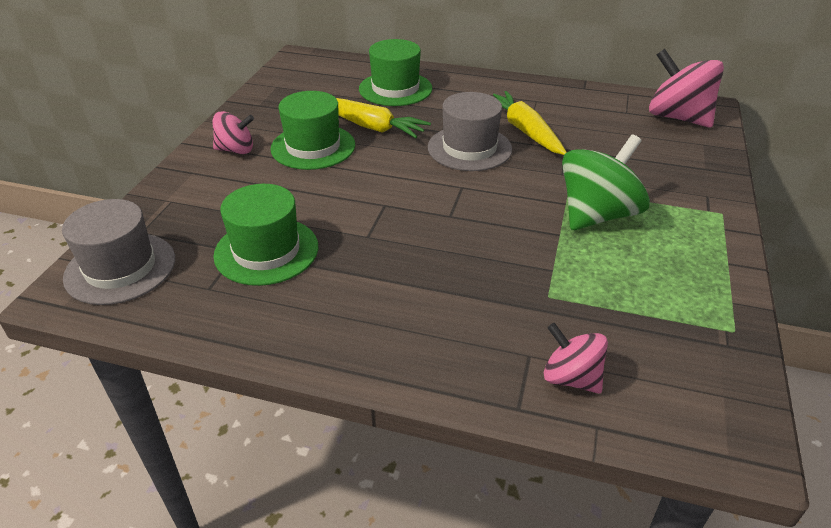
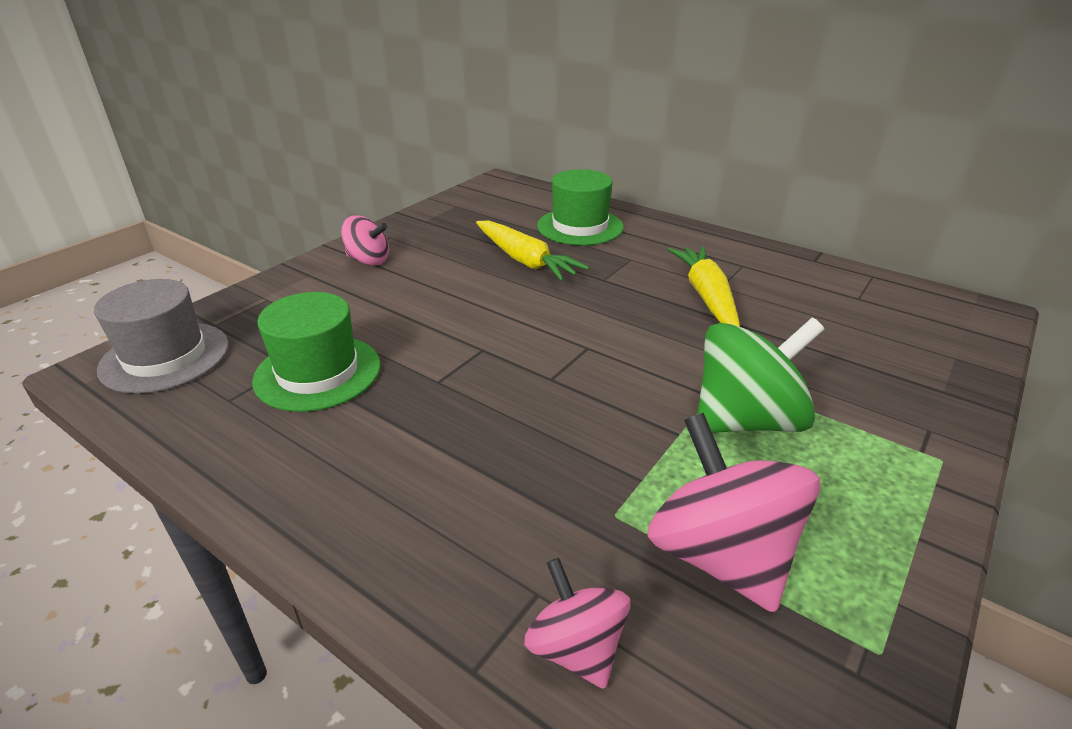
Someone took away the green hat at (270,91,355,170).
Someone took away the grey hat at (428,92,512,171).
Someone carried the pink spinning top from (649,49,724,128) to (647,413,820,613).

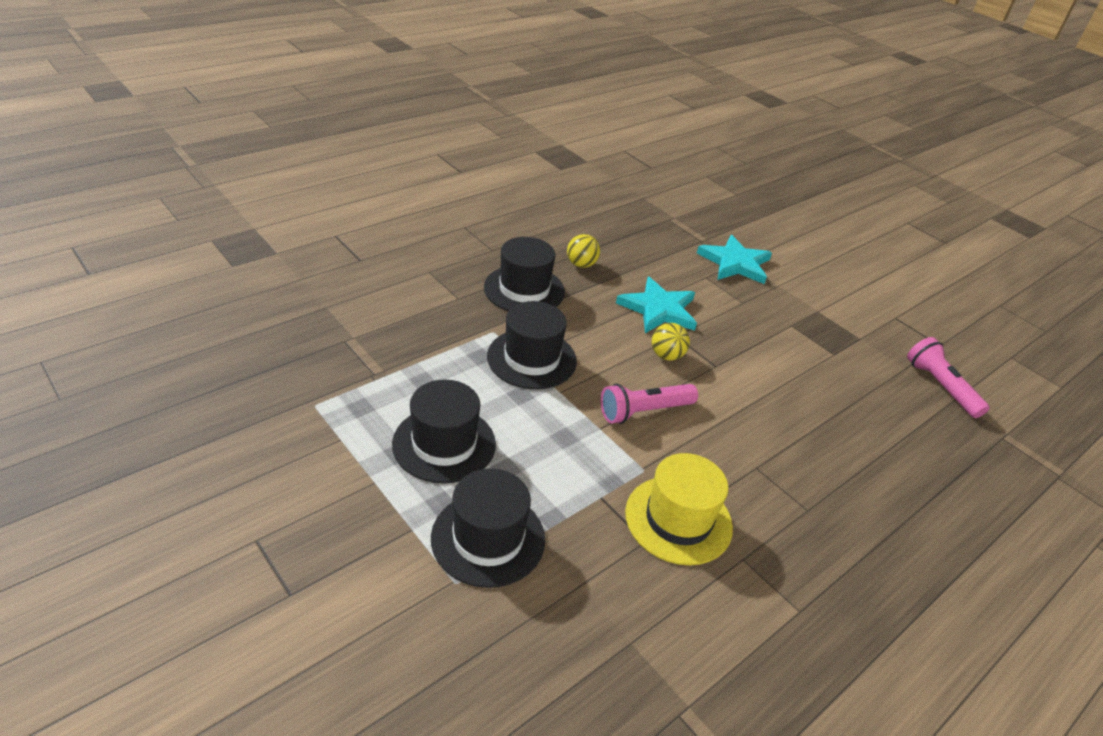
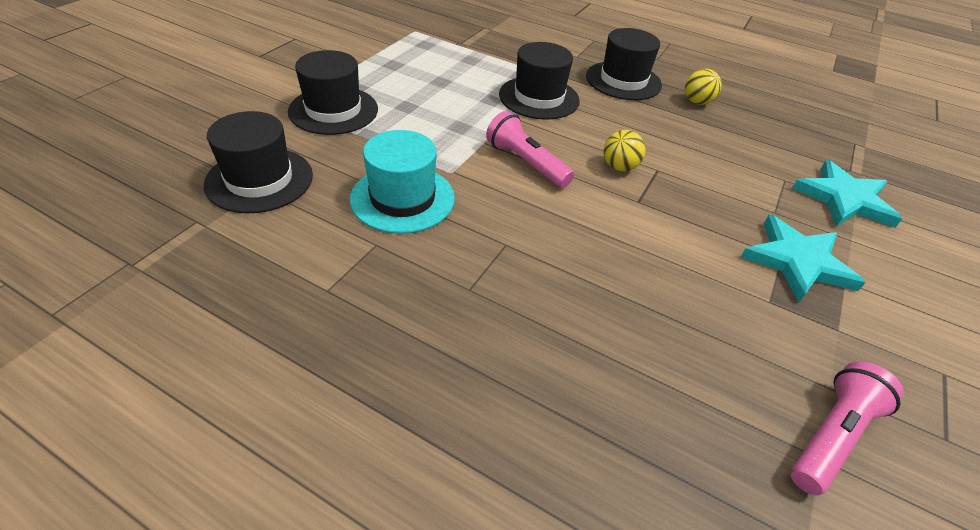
Someone carried the black hat from (392,380,496,484) to (204,111,313,213).
Someone carried the turquoise star from (616,277,697,333) to (741,215,866,302).
Someone repainted the yellow hat at (625,453,733,566), which became the turquoise hat at (350,130,455,234).

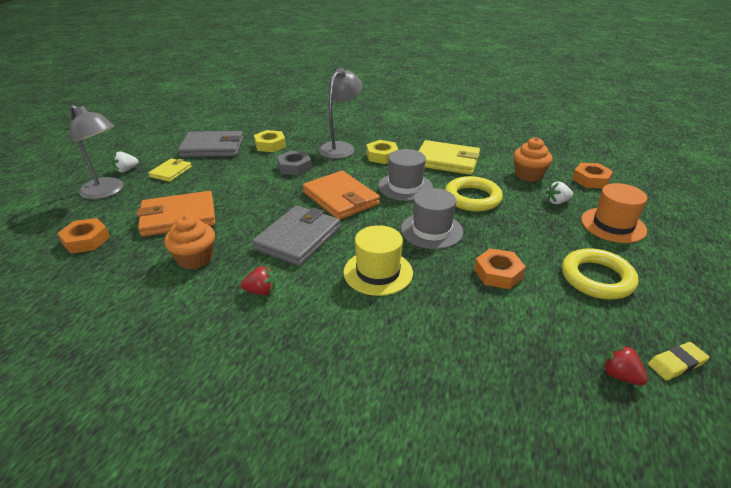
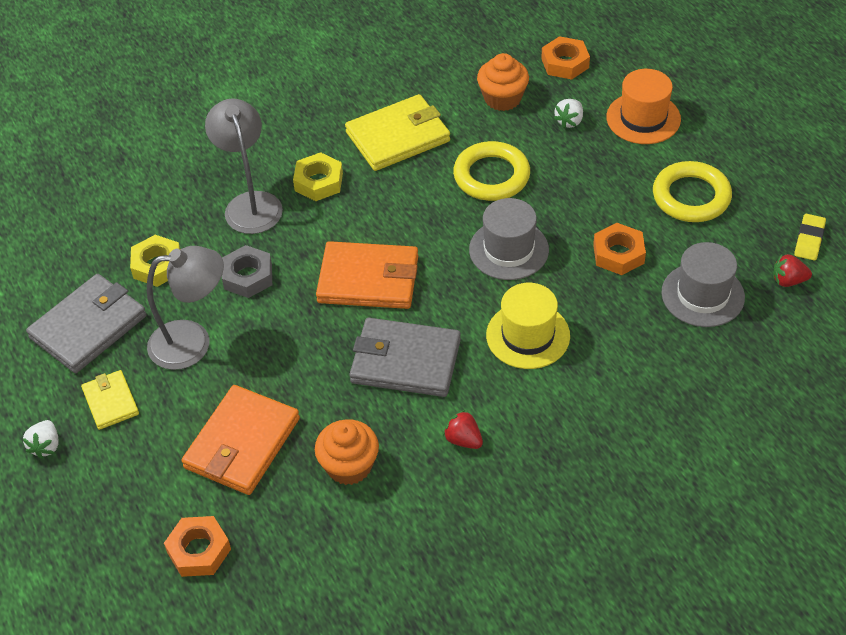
Someone carried the grey lamp from (70,105,123,199) to (147,246,224,370).
Someone rotated the red strawberry at (241,266,275,295) by 90 degrees counterclockwise.
Someone rotated the grey wallet at (252,206,340,266) by 60 degrees counterclockwise.
Someone carried the grey hat from (378,149,433,201) to (661,242,745,327).

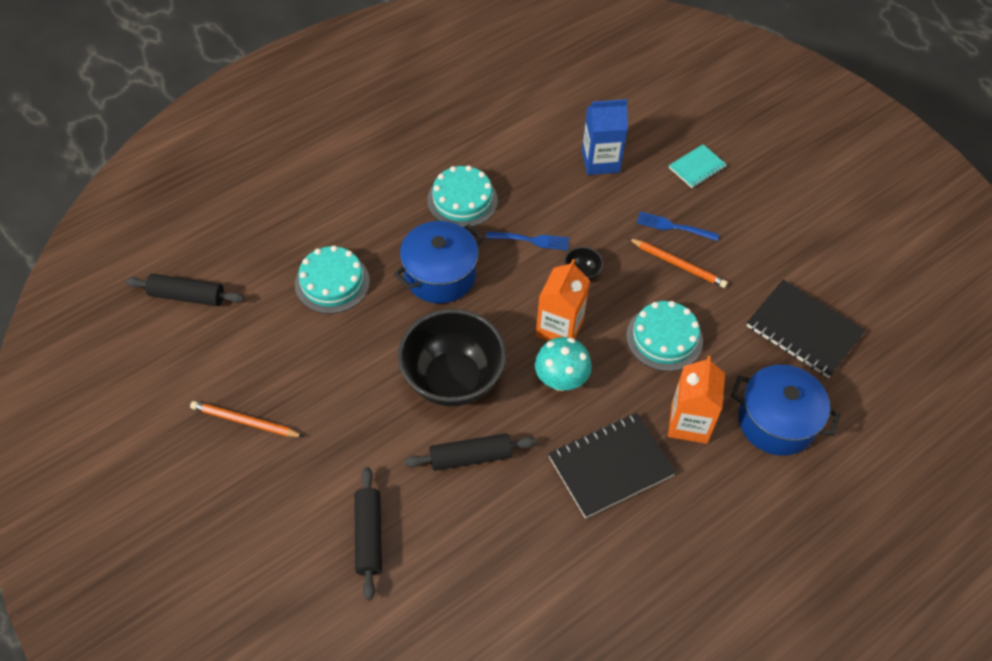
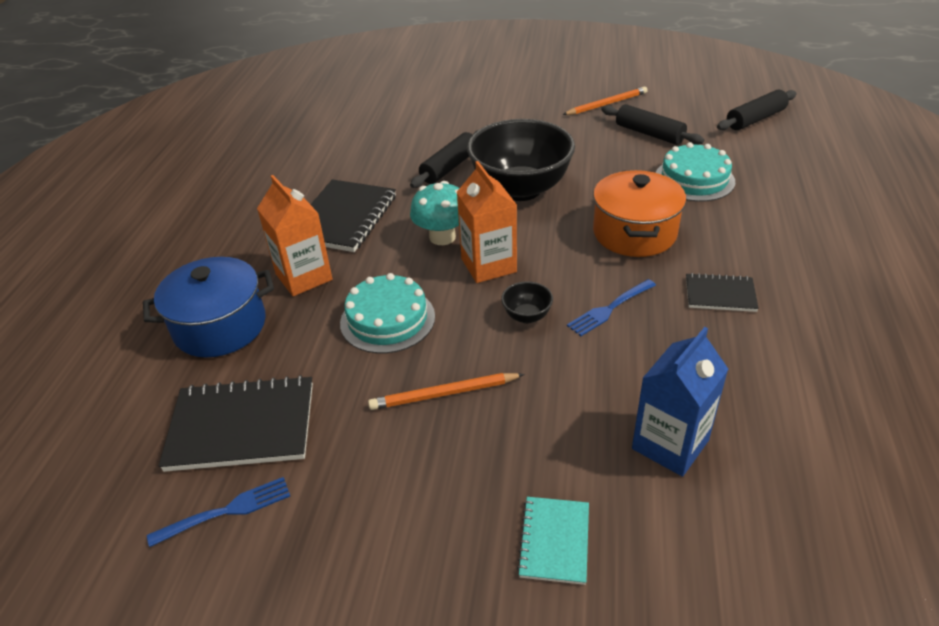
Someone carried the black rolling pin from (354,467,382,600) to (601,104,704,145).
Someone repainted the blue pot at (394,221,484,303), which became the orange pot at (593,170,686,257).
Someone swapped the turquoise cake at (427,165,498,227) for the black notebook at (686,273,759,312).
Someone carried the blue fork from (637,212,719,241) to (147,477,290,547).

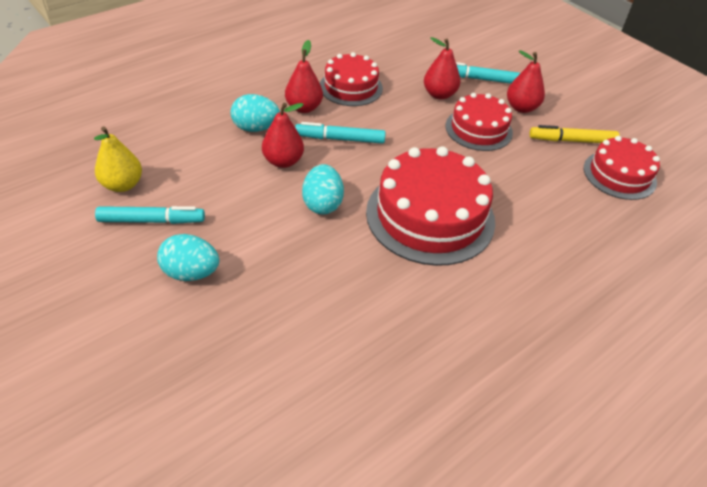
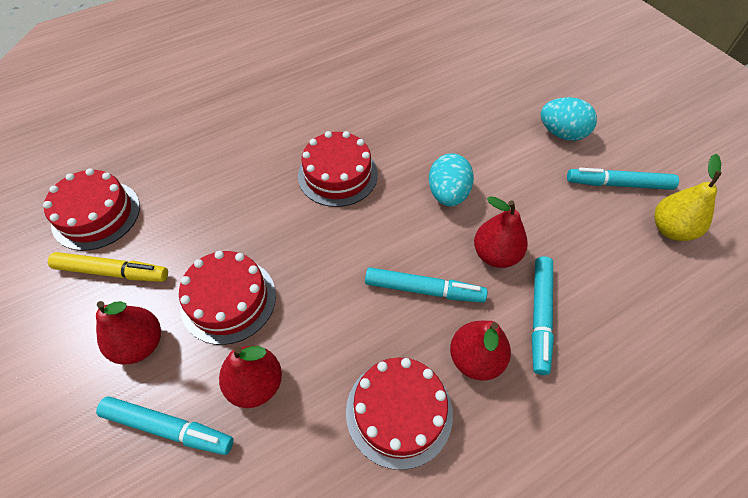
Someone swapped the turquoise egg at (230,94,280,132) for the turquoise marker at (532,256,554,375).
Someone scaled the red cake at (366,146,495,266) by 0.61.

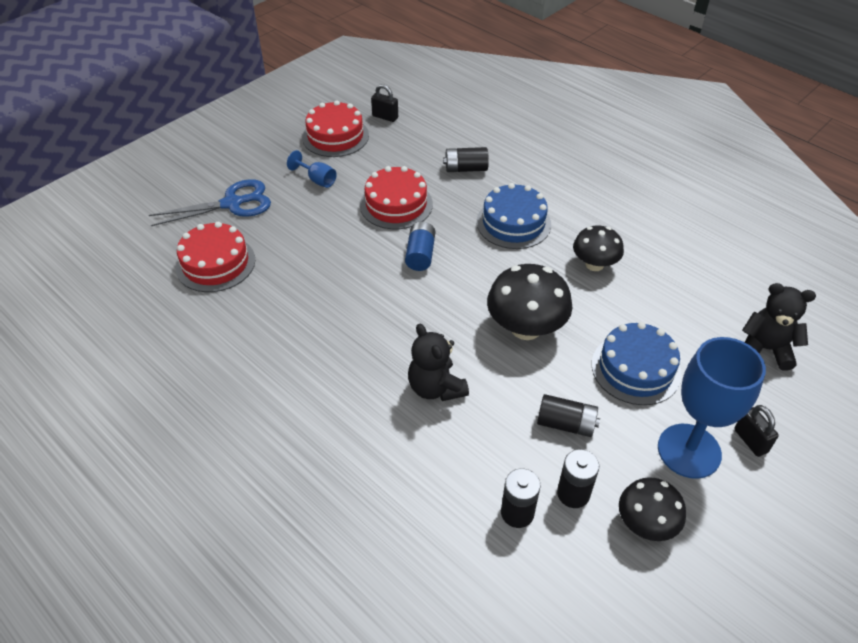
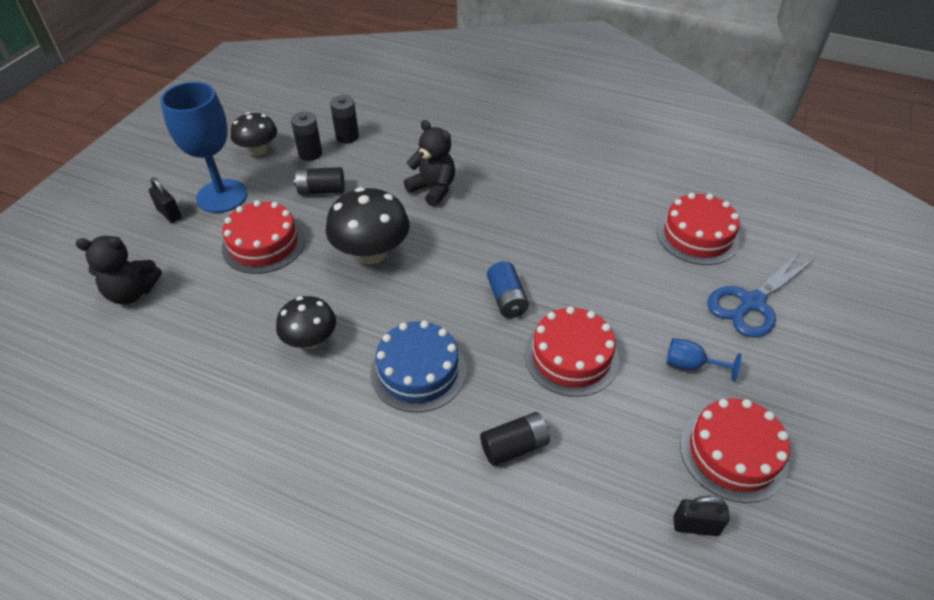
Someone repainted the blue cake at (592,322,682,405), which became the red cake at (222,200,305,274).

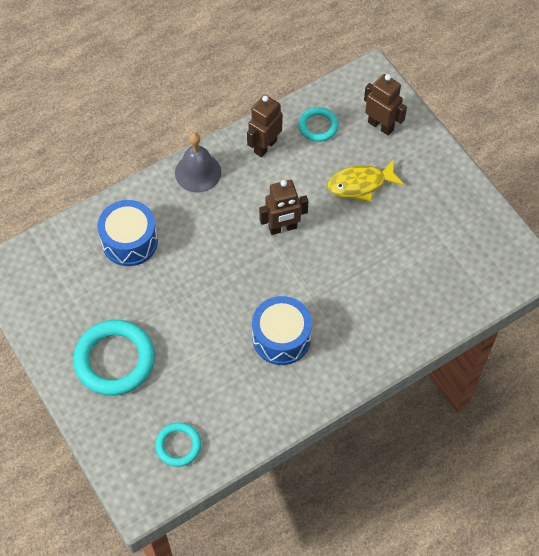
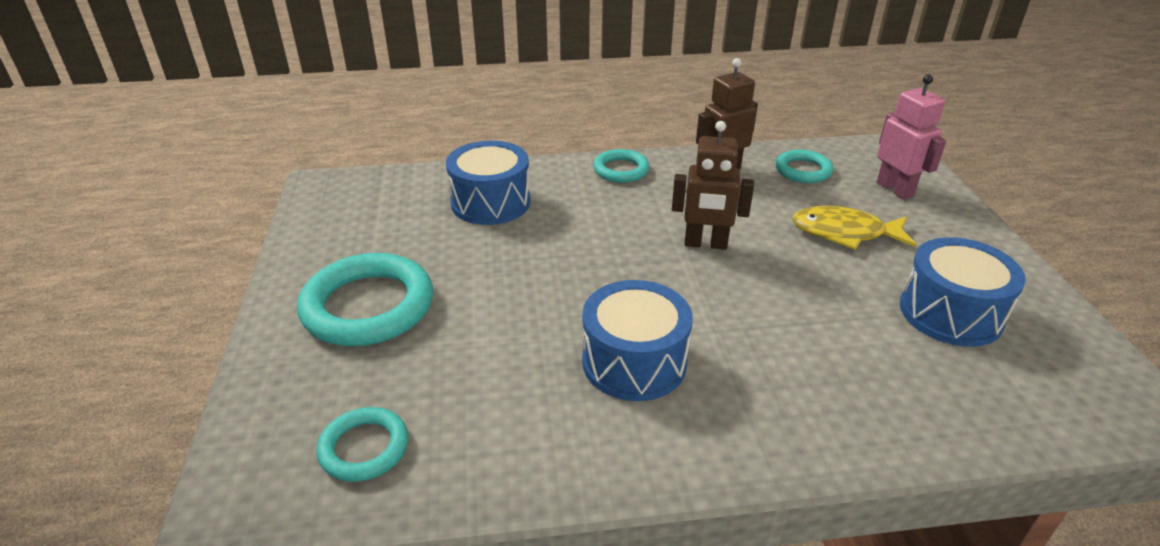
Someone swapped the grey bell at (175,133,221,193) for the turquoise ring at (593,149,649,183).
Someone repainted the brown robot at (364,74,407,136), which became the pink robot at (877,74,946,200).
Someone put down the blue drum at (900,237,1026,347).

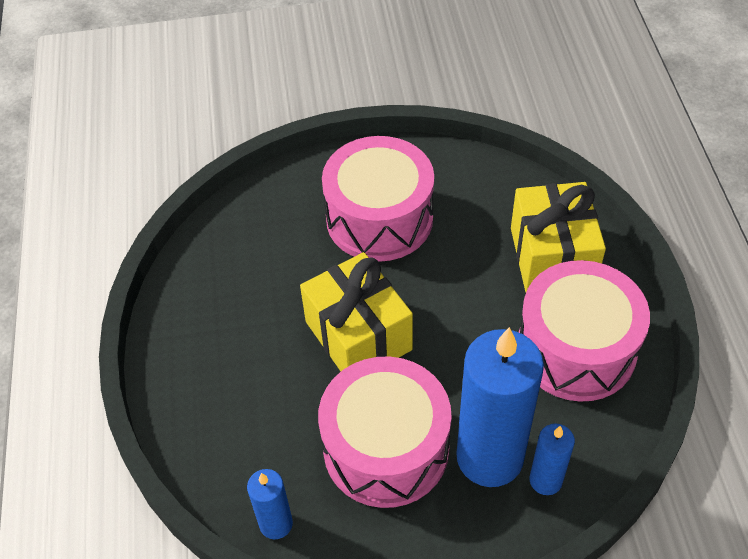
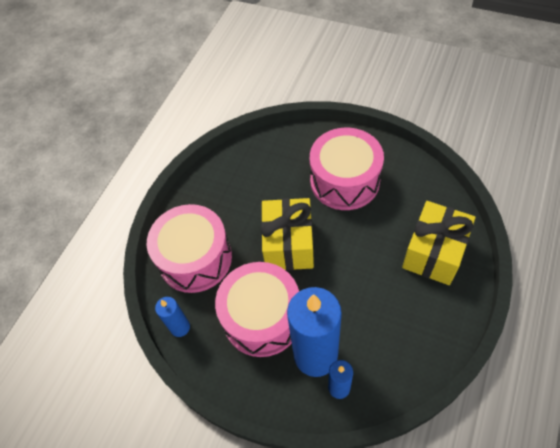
Someone carried the pink drum from (519,260,650,402) to (147,204,232,293).

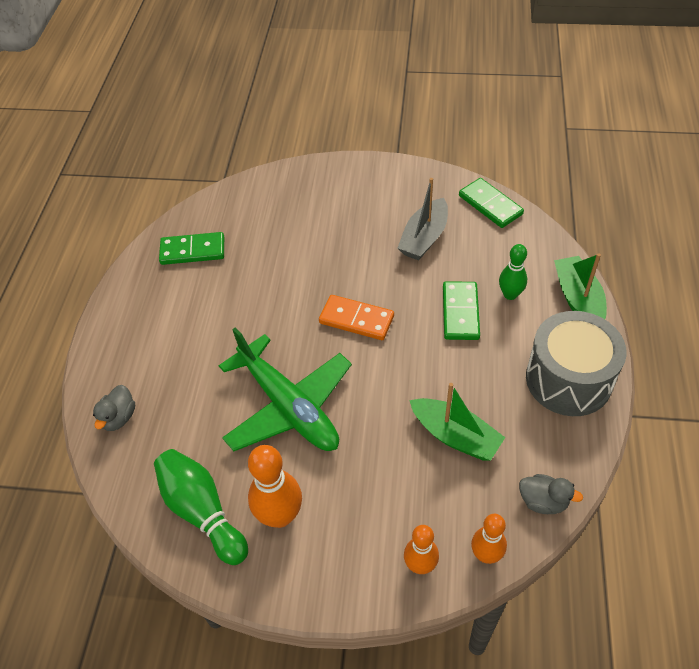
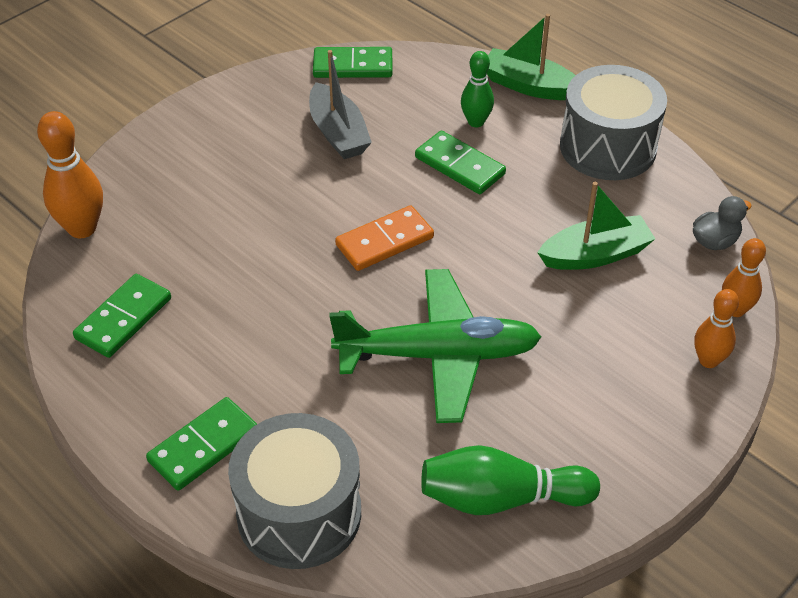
Someone swapped the grey duck at (93,385,135,431) for the grey drum at (228,413,361,569).
Someone carried the orange bowling pin from (248,445,302,528) to (37,111,103,238).
Someone put down the green domino at (146,397,257,491).

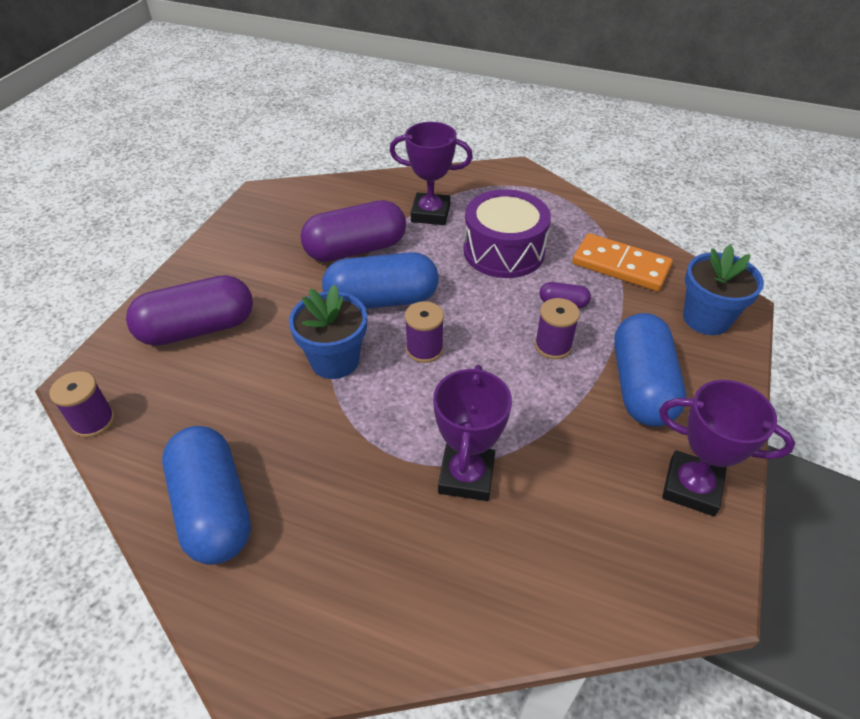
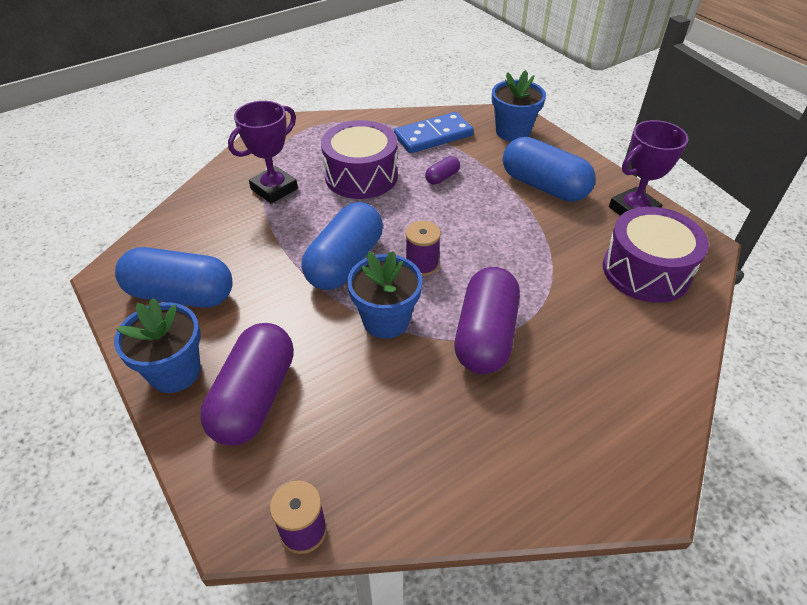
Someone carried the blue capsule from (162,426,251,565) to (115,247,233,308).
Someone carried the purple capsule from (301,200,406,262) to (455,267,520,374).
Someone took away the purple trophy at (433,365,512,501).
Someone took away the purple spool at (535,298,580,359).
Someone repainted the orange domino at (572,233,673,291), which became the blue domino at (394,112,474,153).
Someone put down the blue flower pot at (114,298,201,393).
Someone put down the purple drum at (603,207,709,303).

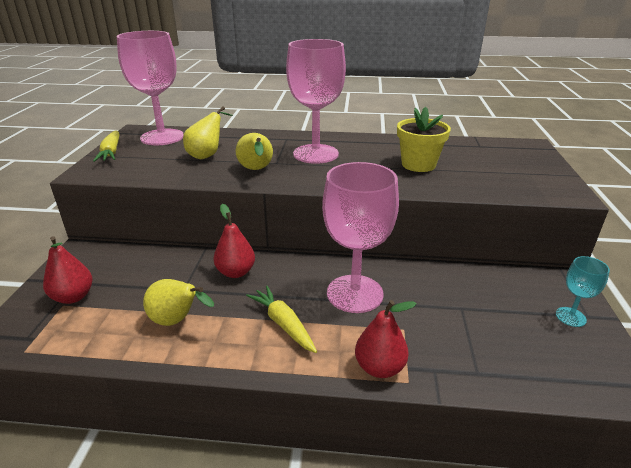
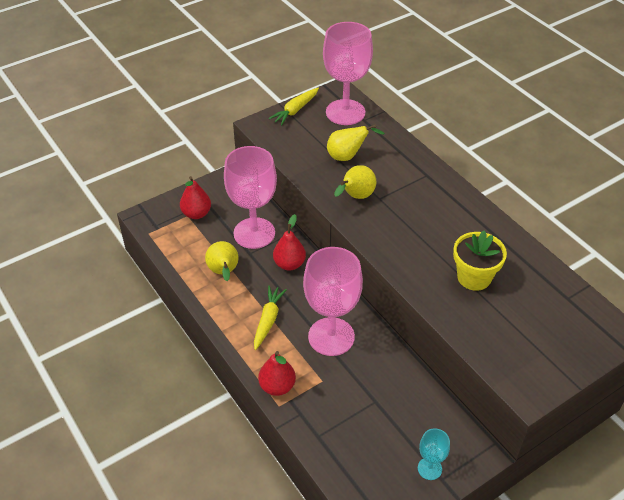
Someone carried the pink goblet from (286,39,346,164) to (224,146,277,249).

